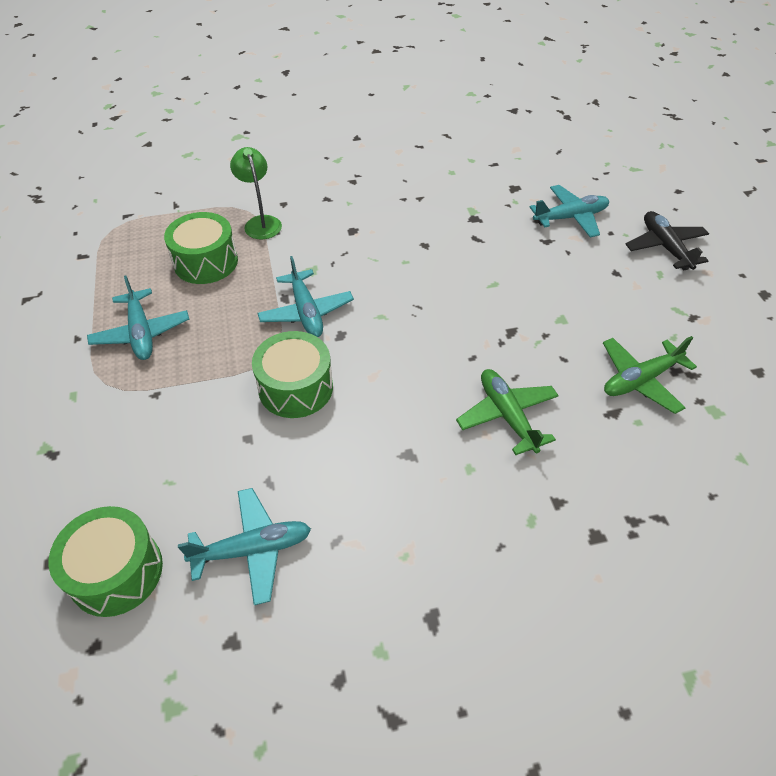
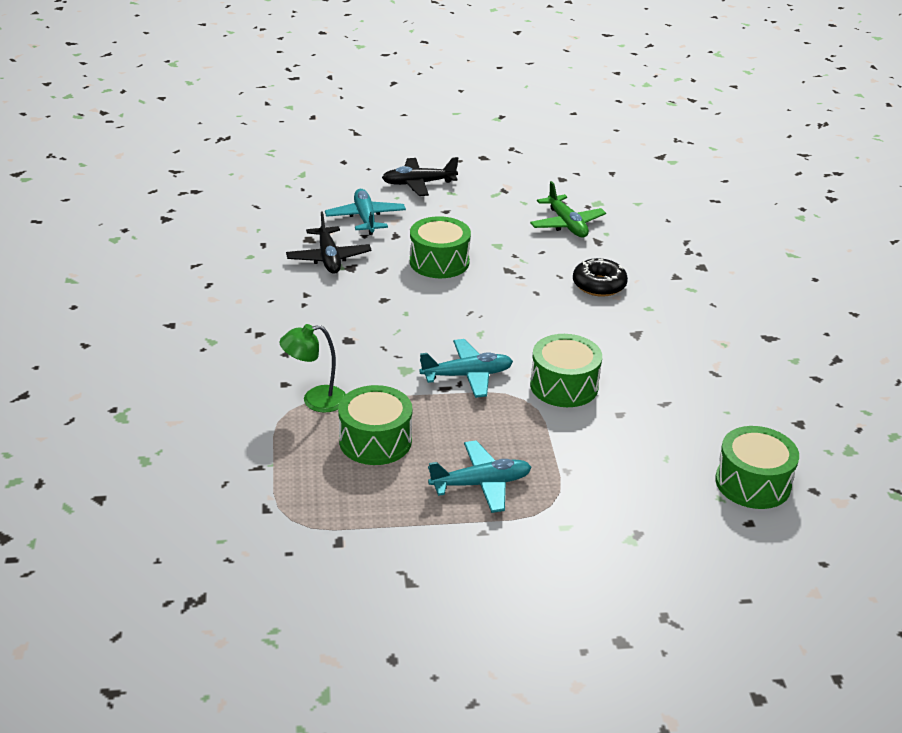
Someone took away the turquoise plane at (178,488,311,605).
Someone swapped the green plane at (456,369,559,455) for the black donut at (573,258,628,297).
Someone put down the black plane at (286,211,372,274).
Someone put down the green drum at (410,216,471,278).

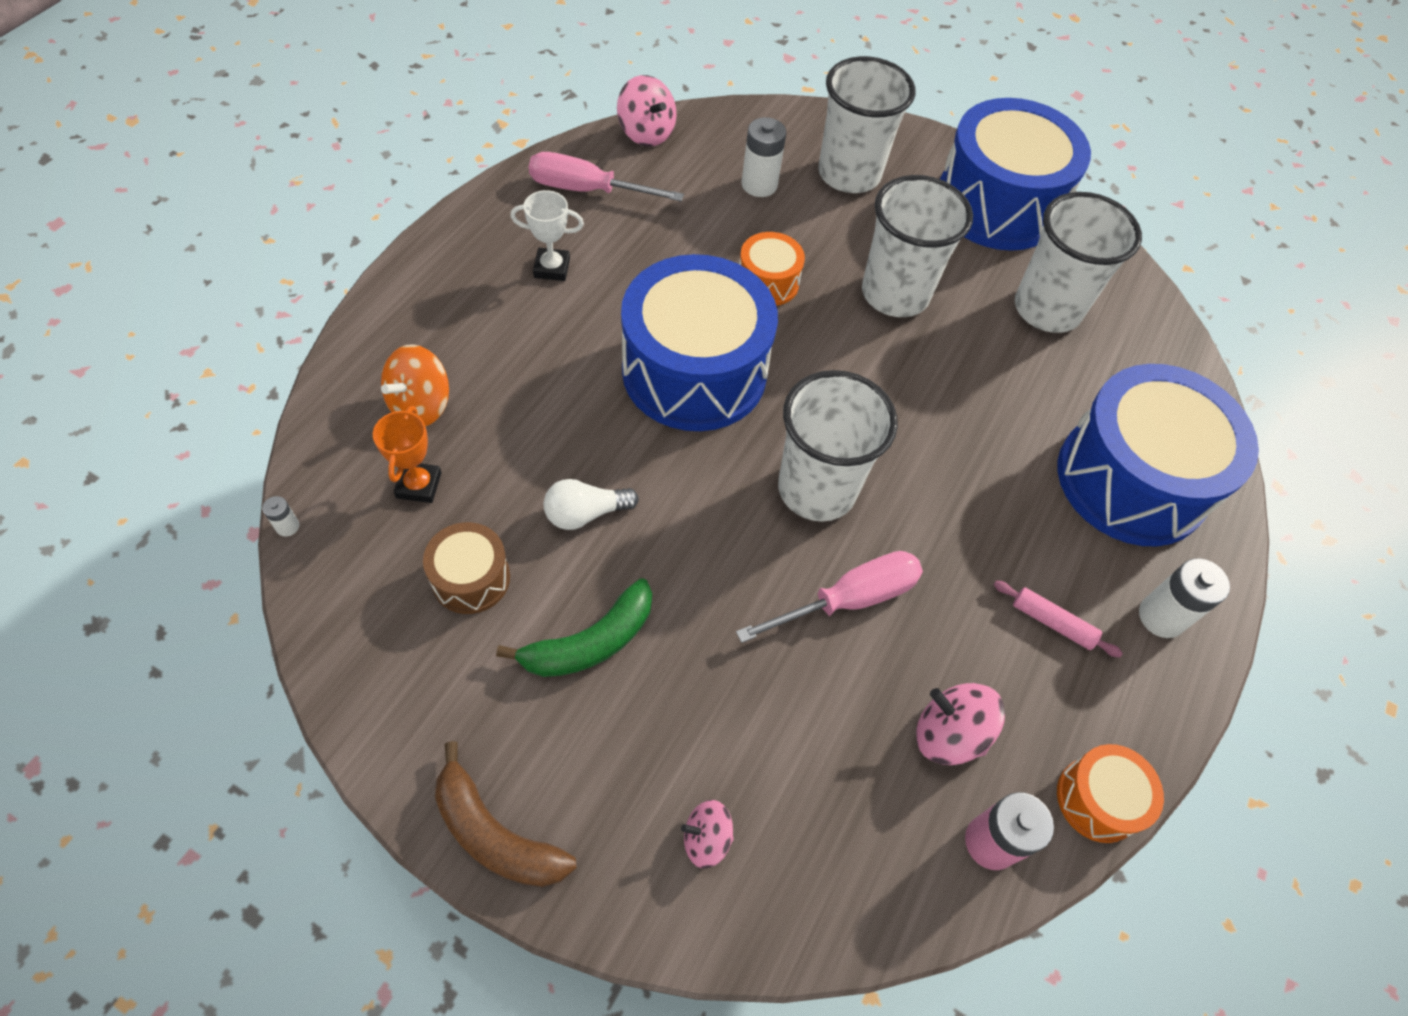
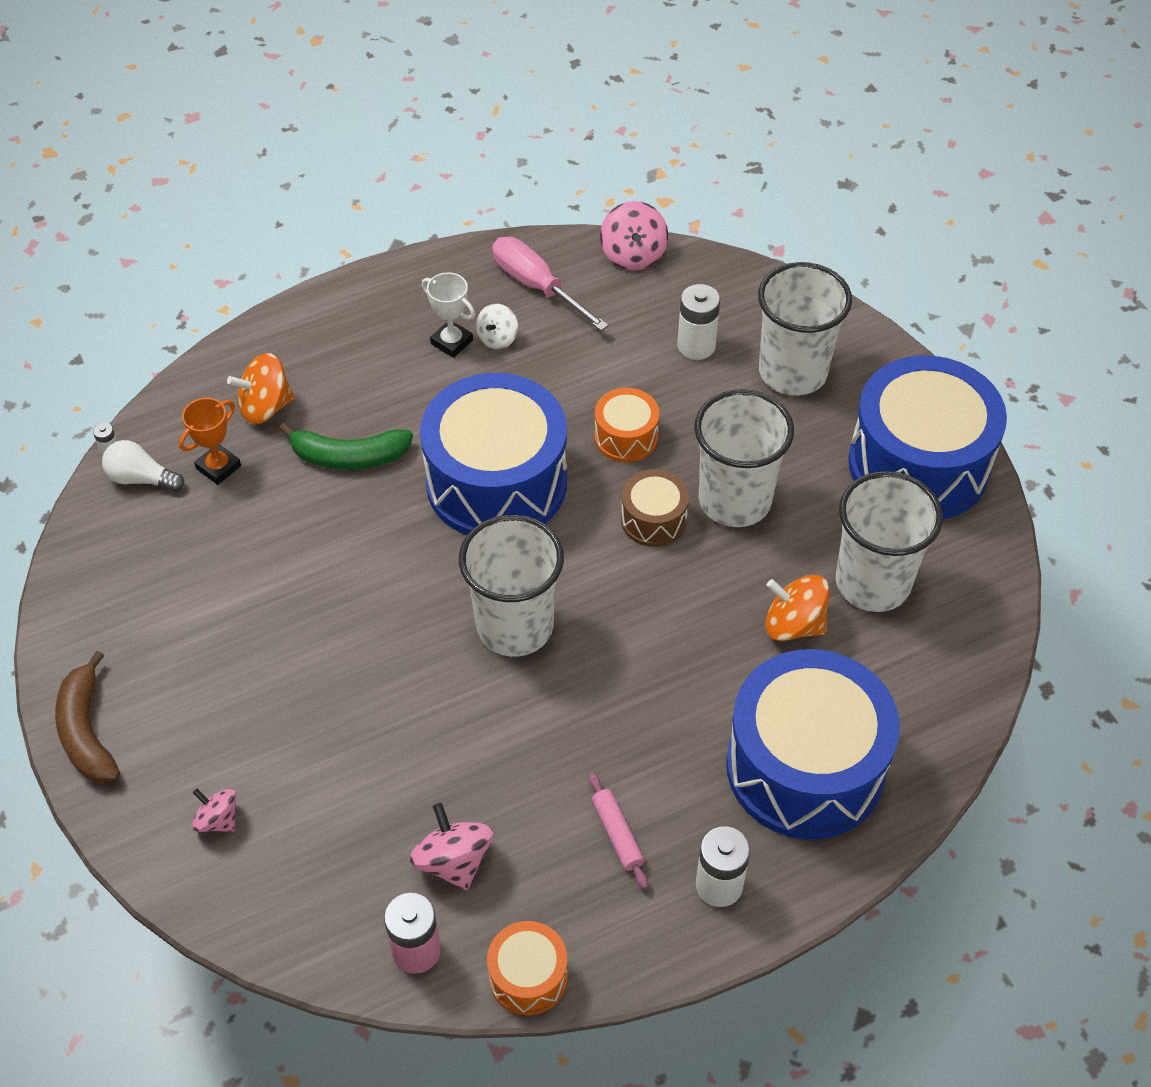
Someone carried the brown drum from (423,522,510,614) to (621,469,689,547).
Someone carried the green banana from (496,578,652,677) to (279,423,413,470).
Someone carried the white light bulb from (544,479,639,530) to (102,440,184,492).
Someone took away the pink screwdriver at (736,551,923,643).
Someone put down the white spinning top at (476,304,518,349).
Someone put down the orange spinning top at (765,575,830,641).

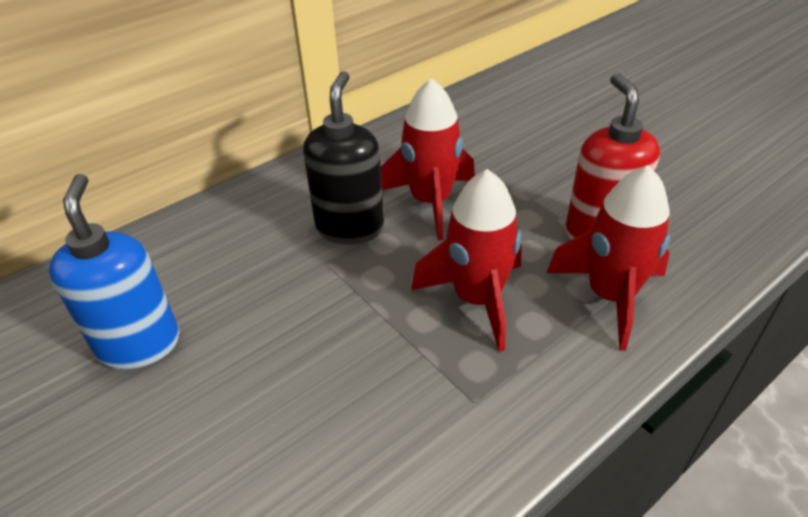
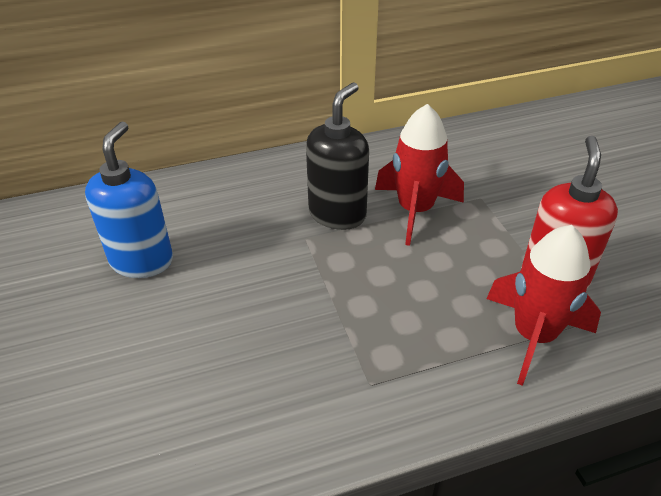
Someone took away the red rocket at (411,169,522,352).

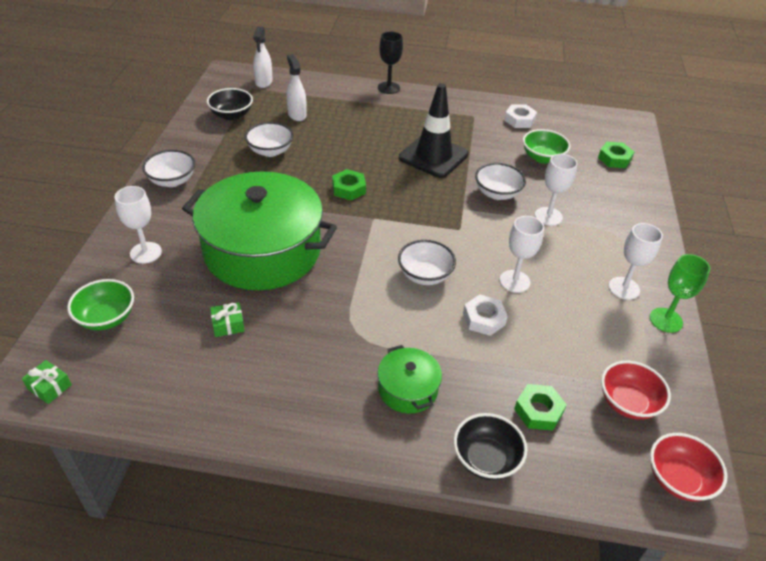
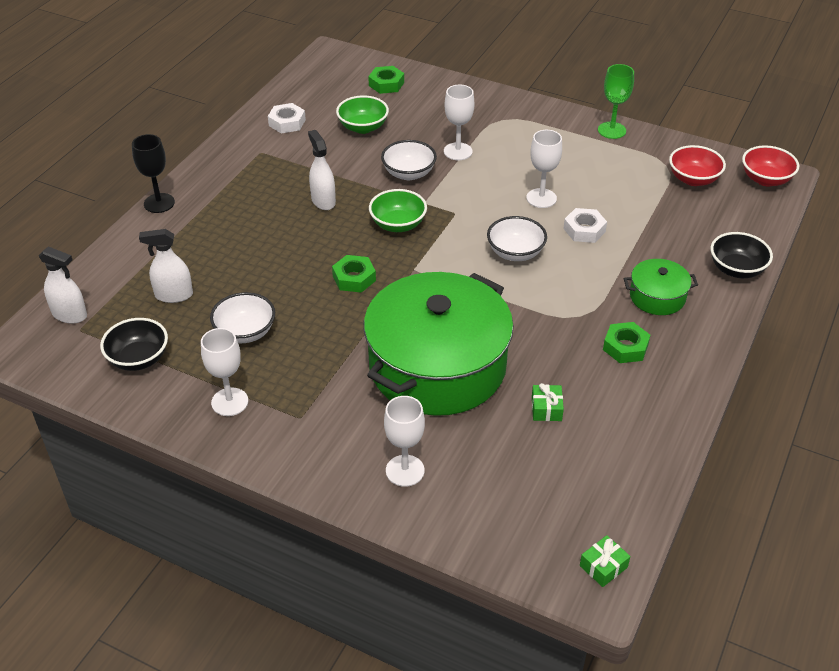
Someone carried the green bowl from (67,279,134,331) to (369,189,427,232).
Someone took away the white bowl at (142,150,195,187).
Someone swapped the black traffic cone at (399,83,469,178) for the white spray bottle at (308,130,336,210).
Someone carried the green nut from (514,384,567,431) to (603,322,650,363).
Someone carried the white goblet from (608,223,663,300) to (201,328,248,416).

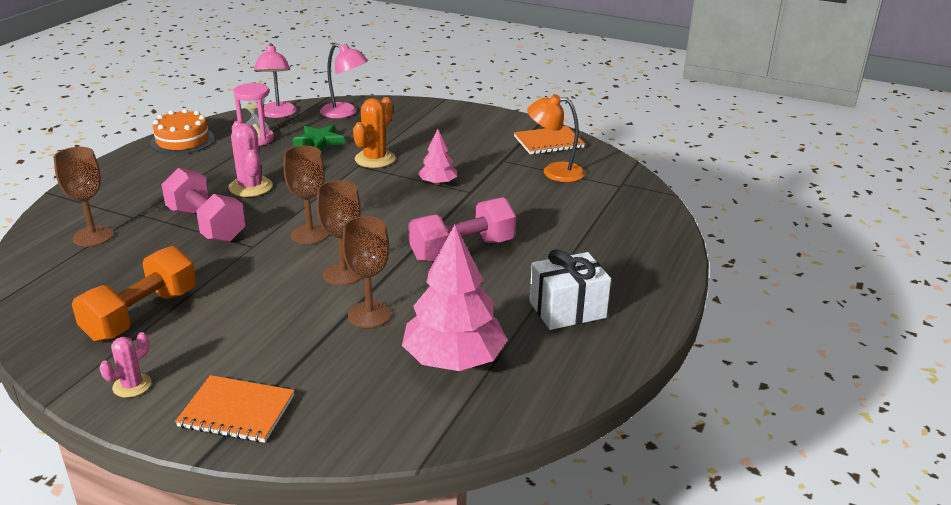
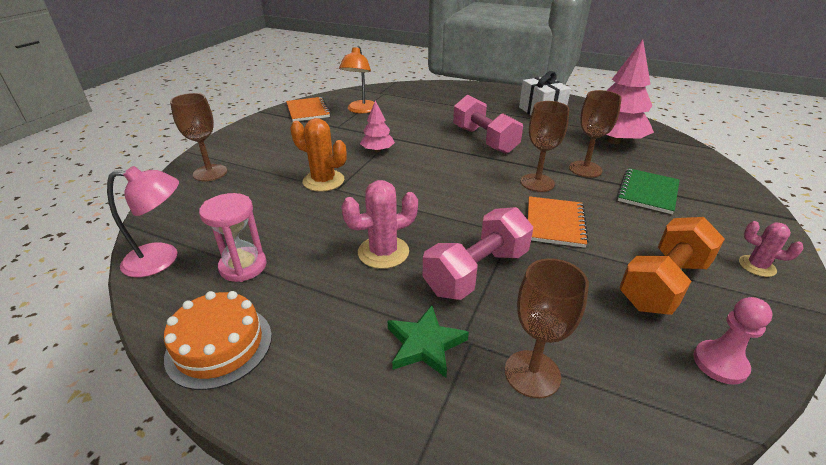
Someone rotated the orange dumbbell at (72,246,196,342) by 75 degrees counterclockwise.
Someone carried the orange notebook from (175,375,295,443) to (528,196,589,248).
Someone carried the brown goblet from (283,146,329,244) to (170,93,227,181).
Someone carried the green star from (293,125,345,150) to (387,305,469,378).
Someone took away the pink lamp at (320,43,368,118).
Someone put down the green notebook at (617,168,679,214).
Someone put down the pink pawn at (693,297,773,384).

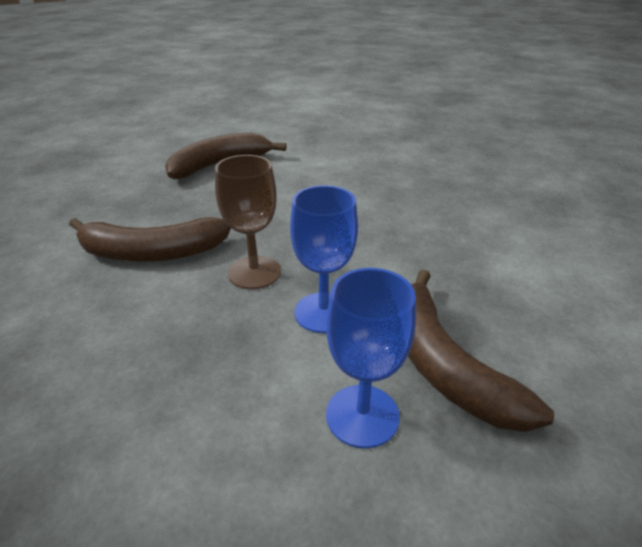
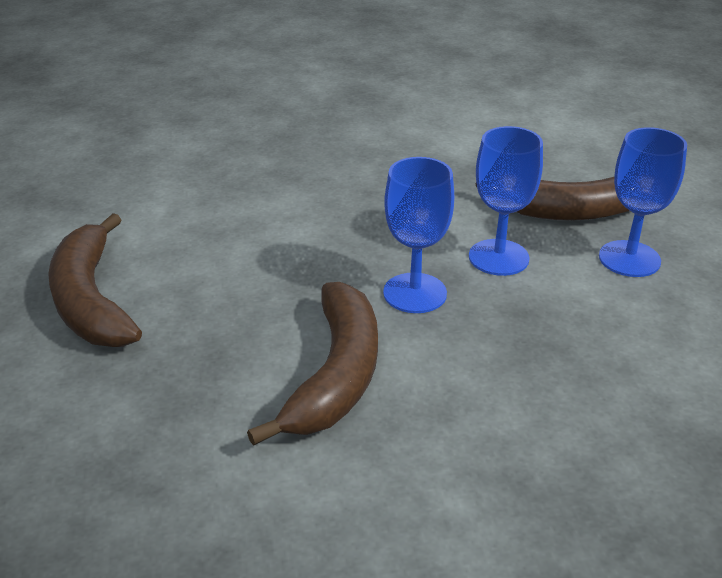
Someone repainted the brown goblet at (215,155,281,289), which became the blue goblet at (383,157,454,313).

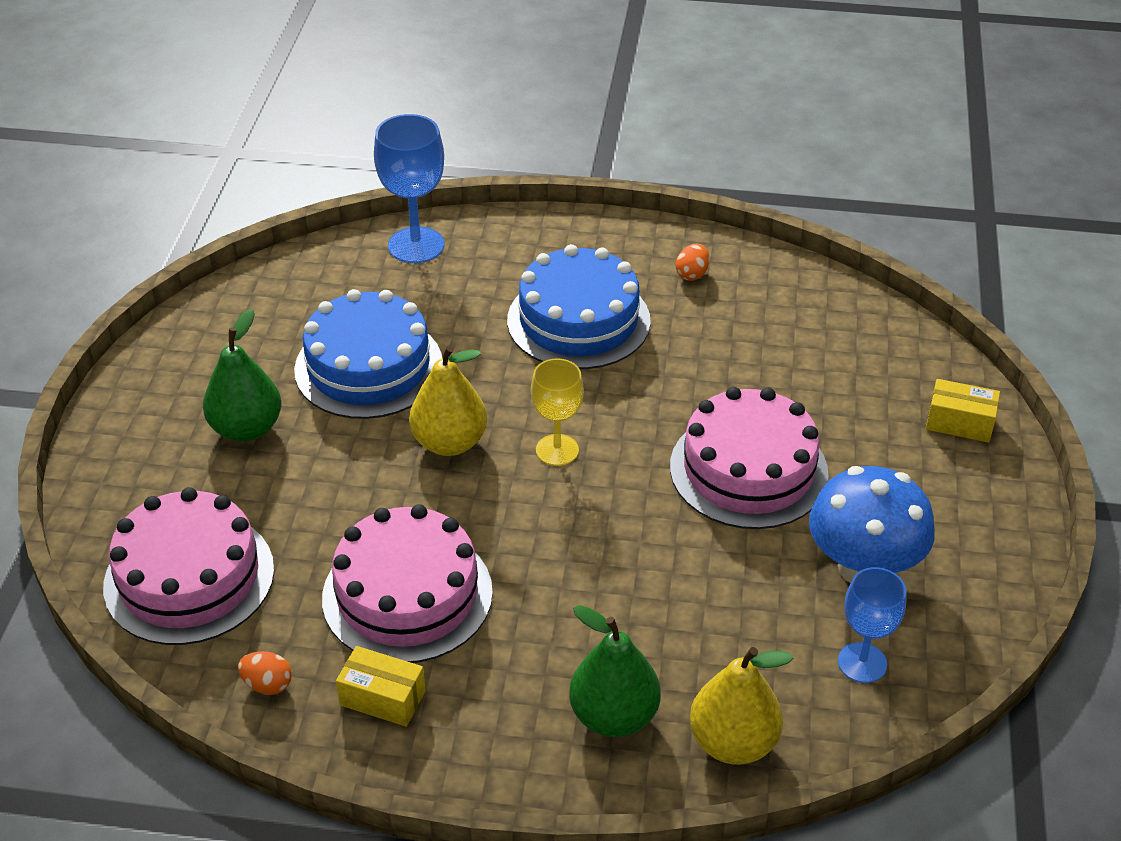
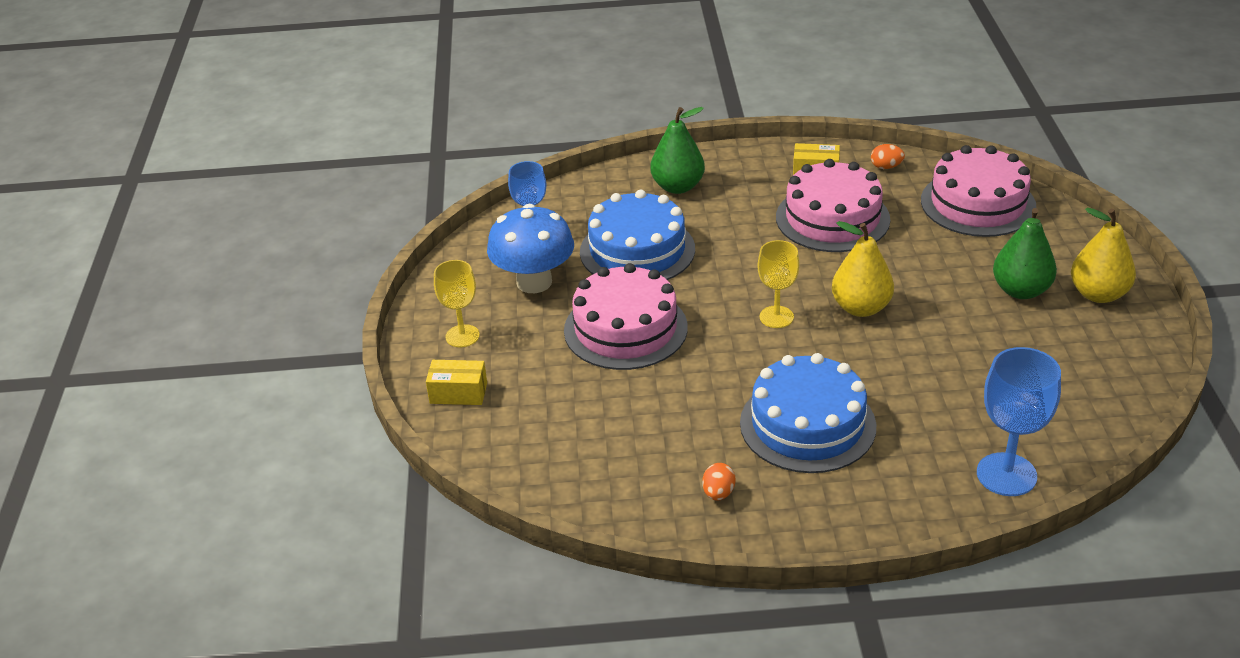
Someone carried the blue cake from (294,289,442,419) to (580,189,695,280).
Someone carried the yellow pear from (690,647,794,765) to (1071,208,1136,303).
Someone put down the yellow goblet at (434,260,480,347).

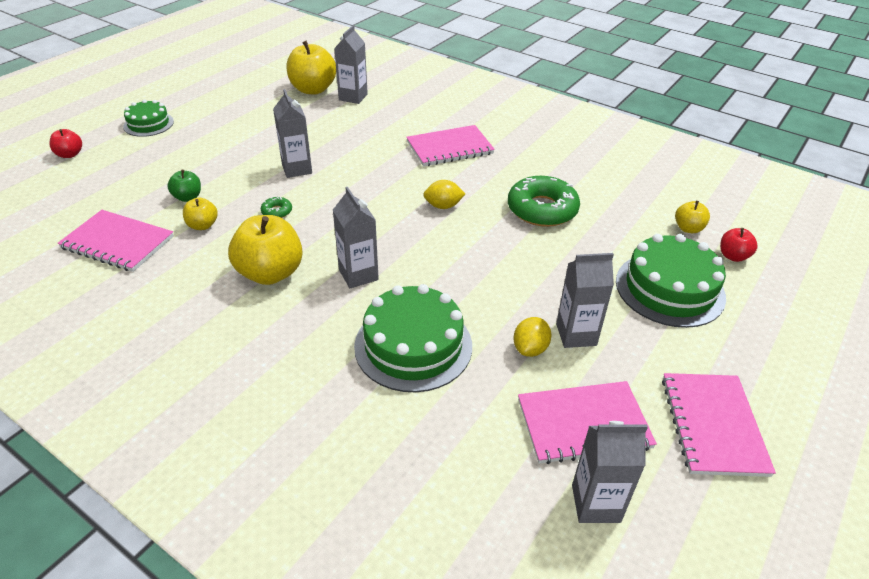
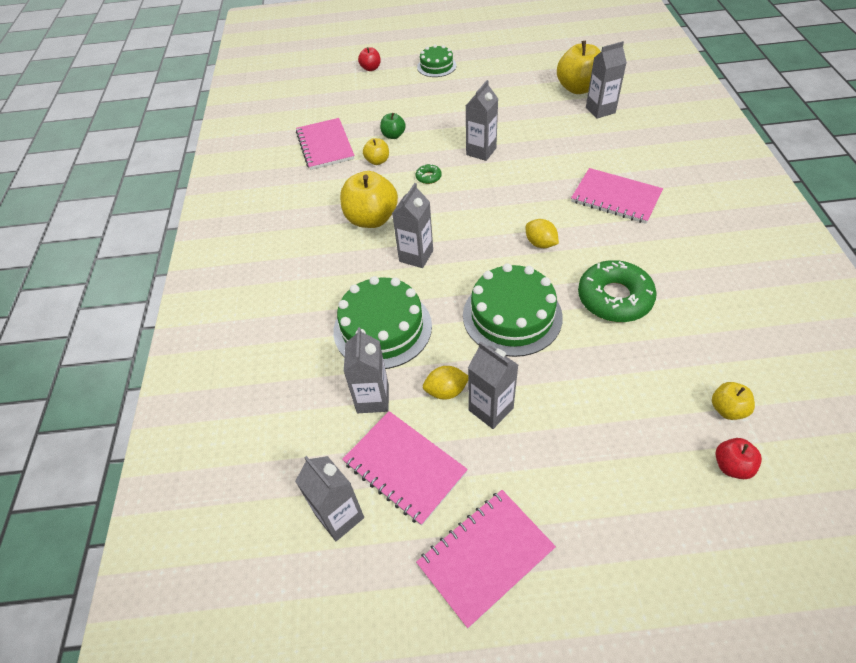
Someone carried the green cake from (616,234,726,328) to (463,263,563,357).
Someone put down the grey carton at (344,327,389,413).

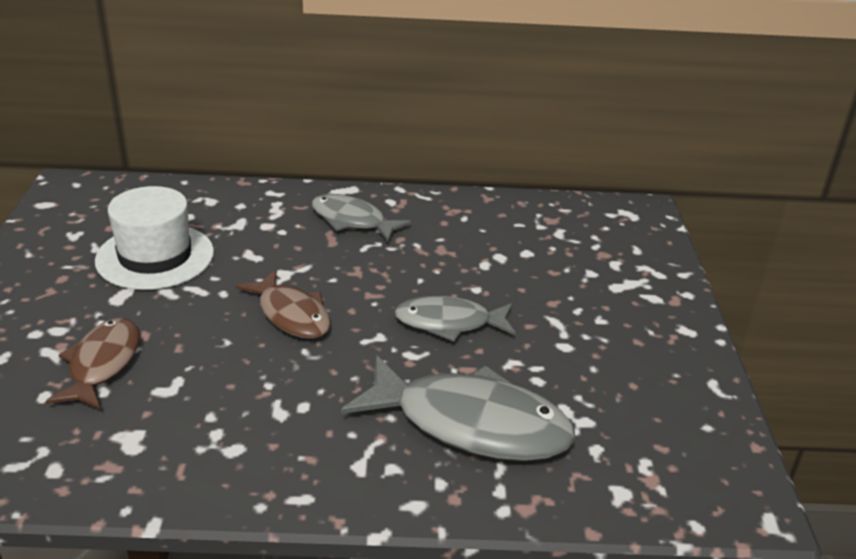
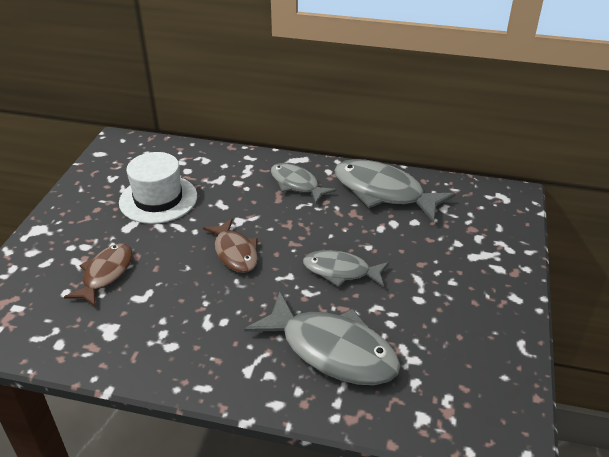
Someone put down the grey fish at (334,159,456,222).

